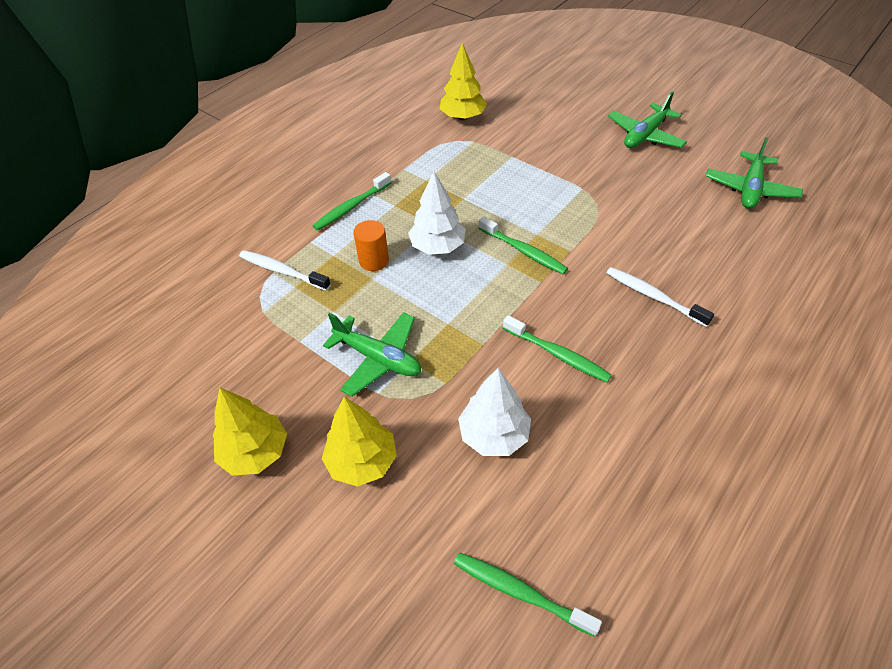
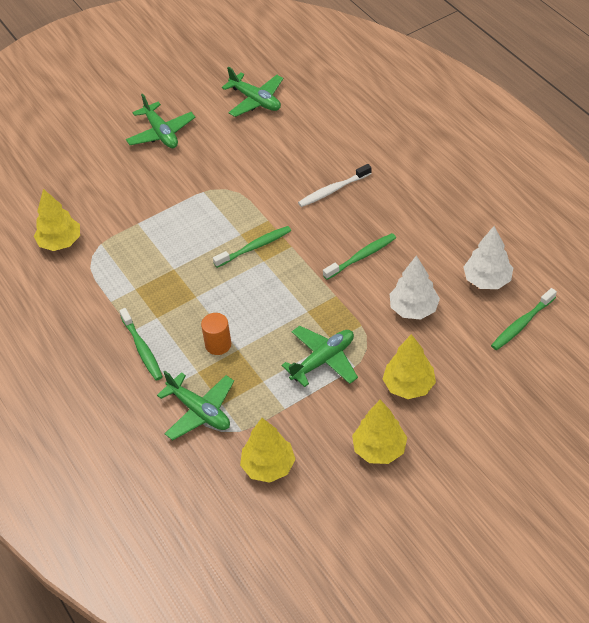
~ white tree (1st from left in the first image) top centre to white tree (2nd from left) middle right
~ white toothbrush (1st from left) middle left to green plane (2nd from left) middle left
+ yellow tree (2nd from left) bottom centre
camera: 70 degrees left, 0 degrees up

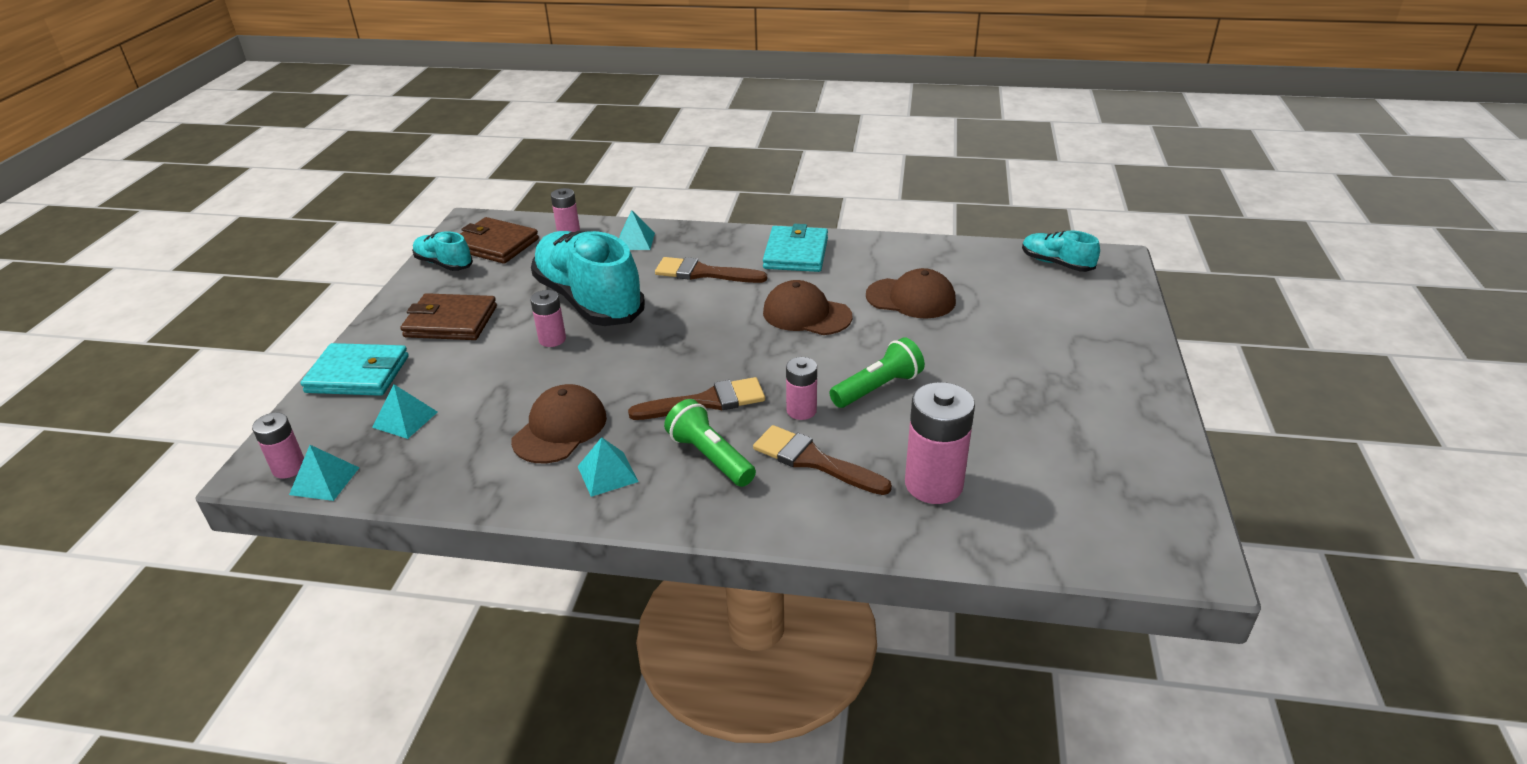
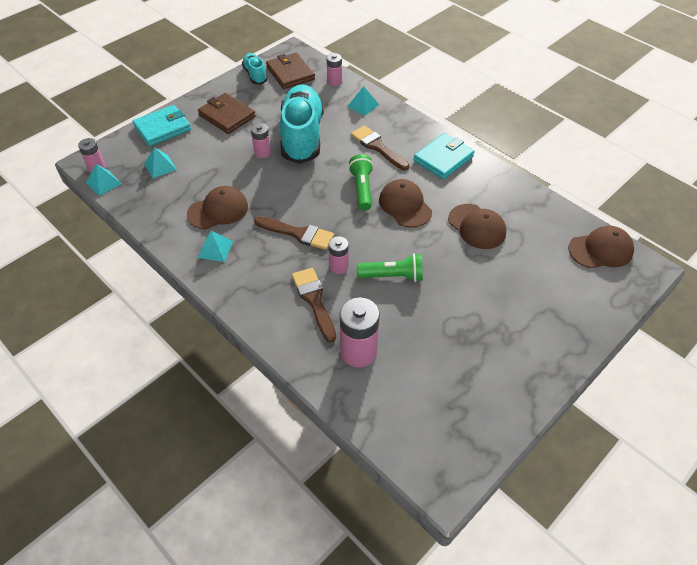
~ turquoise shoe (3rd from left) top right to brown cap (4th from left) middle right
~ turquoise wallet (1st from left) middle left = top left 75 degrees counterclockwise
~ green flashlight (1st from left) centre to top centre
camera: 35 degrees right, 15 degrees up

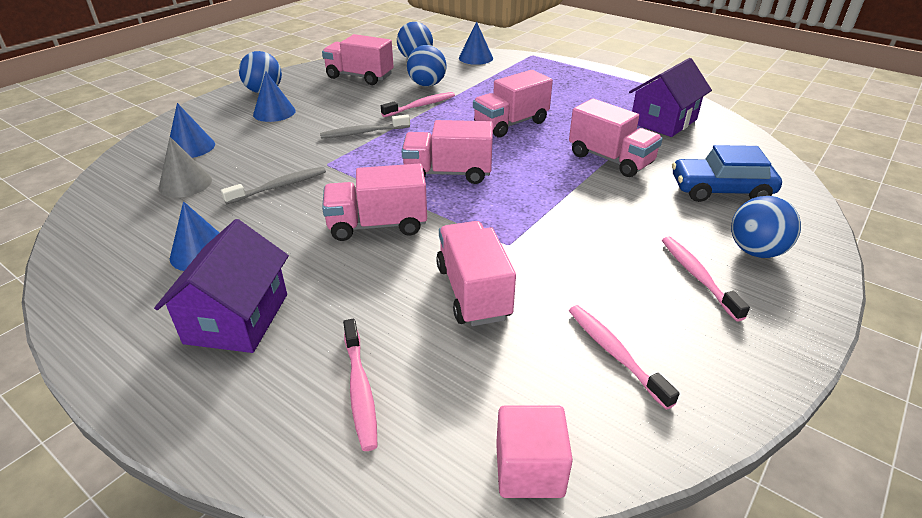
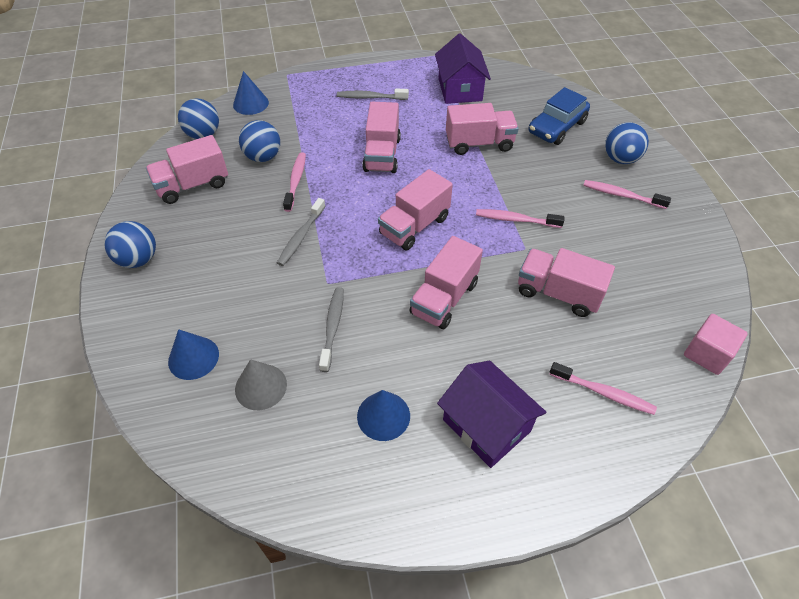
- blue cone (3rd from left) top left
~ pink toothbrush (3rd from left in the first image) bottom right to pink toothbrush (2nd from left) centre
+ grey toothbrush (3rd from left) top centre
camera: 50 degrees left, 15 degrees up

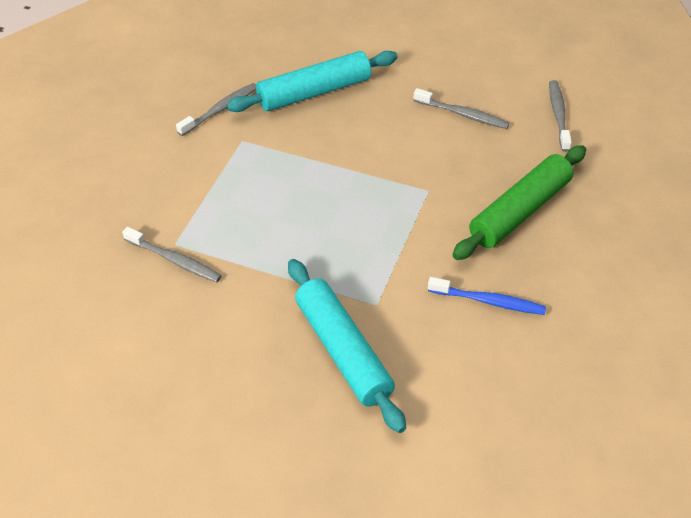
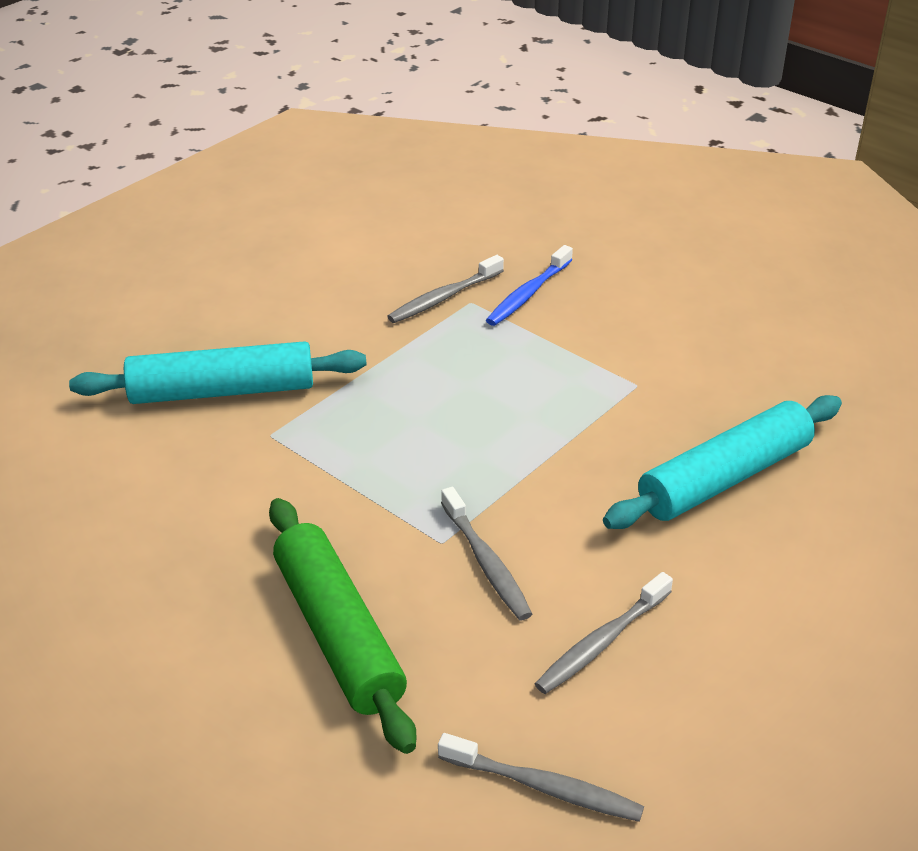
~ turquoise rolling pin (1st from left in the first image) top centre = middle right 60 degrees clockwise
~ grey toothbrush (2nd from left) top left to centre
~ blue toothbrush middle right to centre
camera: 110 degrees right, 10 degrees down

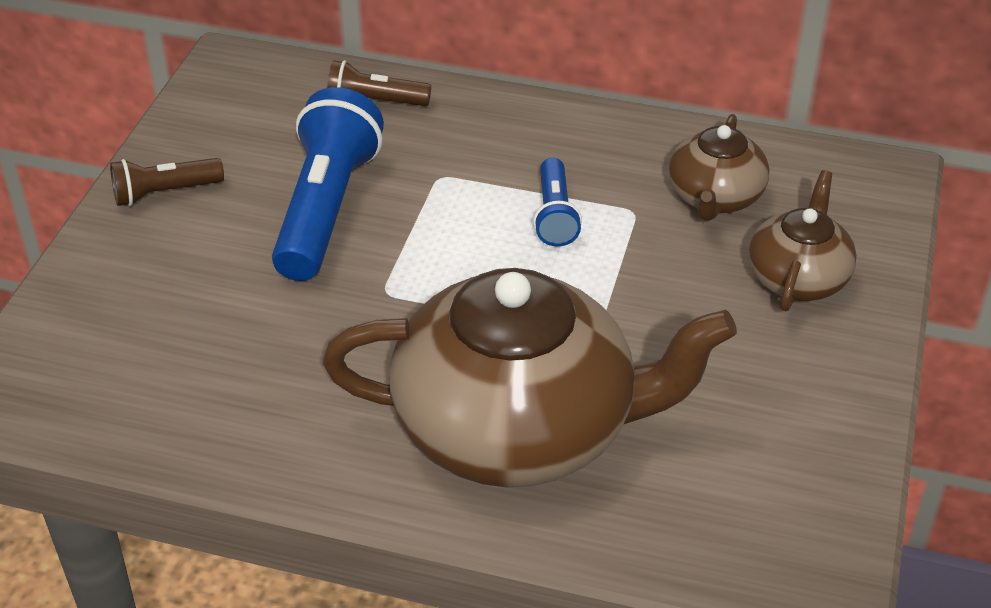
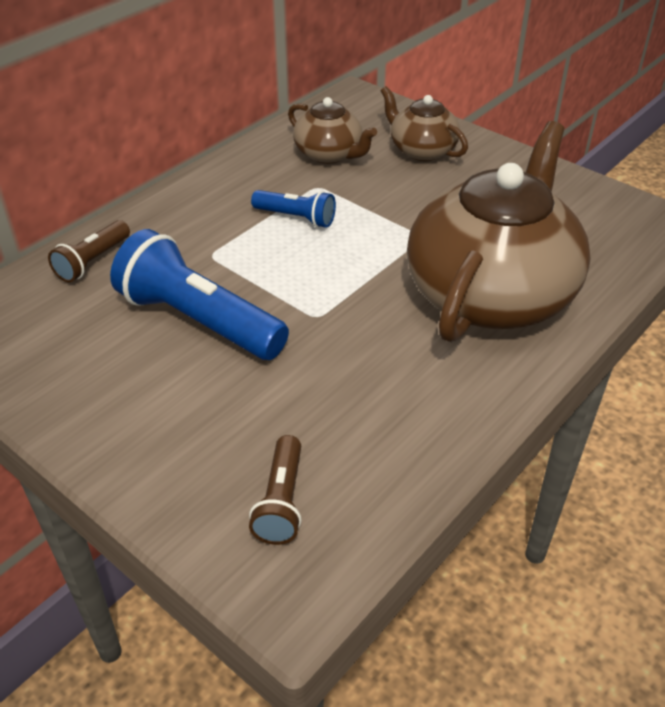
~ brown flashlight (1st from left in the first image) top left to brown flashlight (2nd from left) bottom centre
camera: 65 degrees left, 0 degrees up

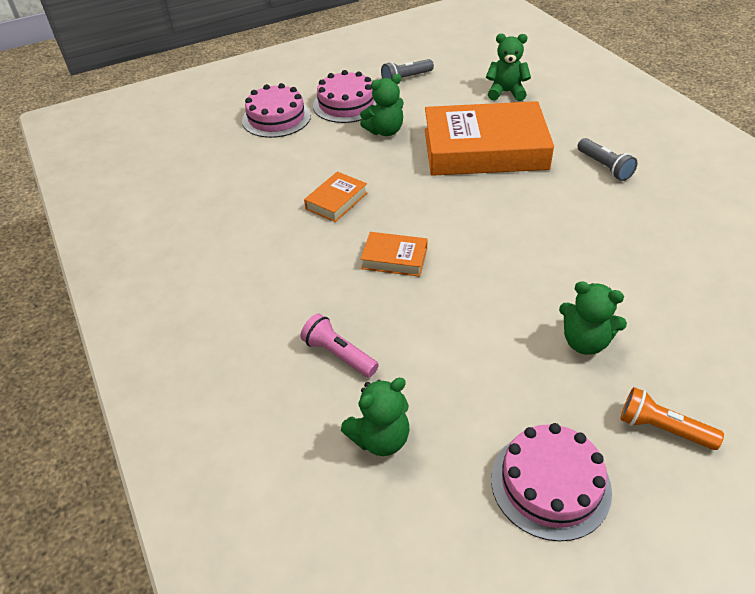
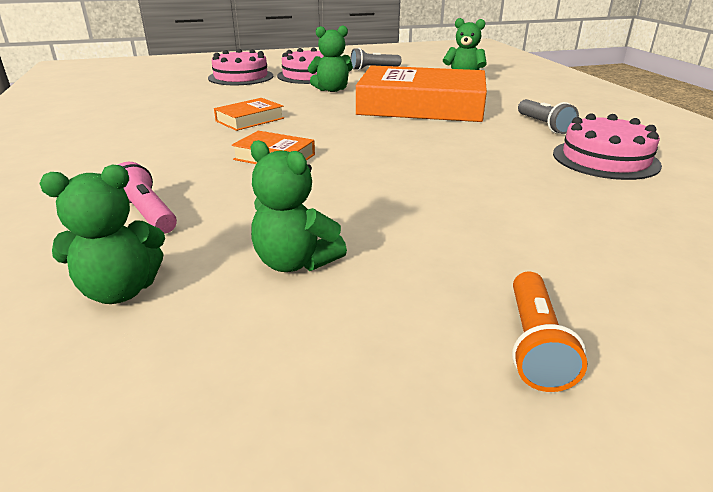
~ green teddy bear (4th from left in the first image) middle right to green teddy bear (2nd from left) centre
~ orange flashlight bottom right = bottom right 120 degrees counterclockwise
~ pink cake (3rd from left) bottom right to top right
camera: 10 degrees right, 15 degrees down

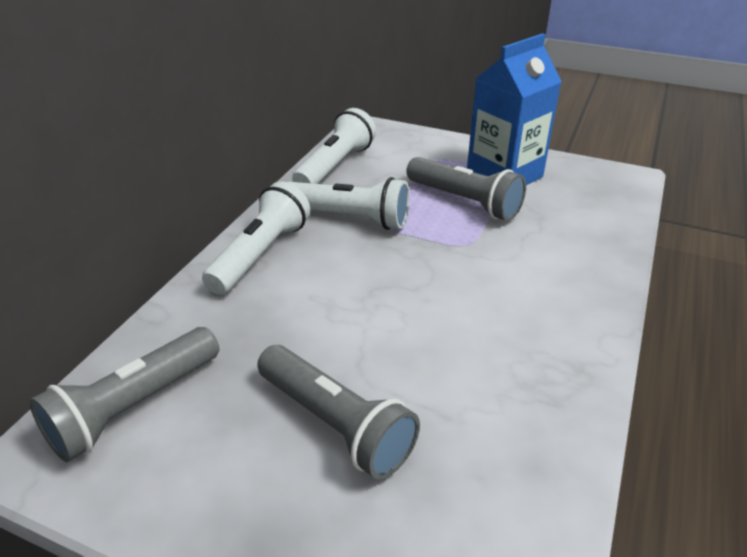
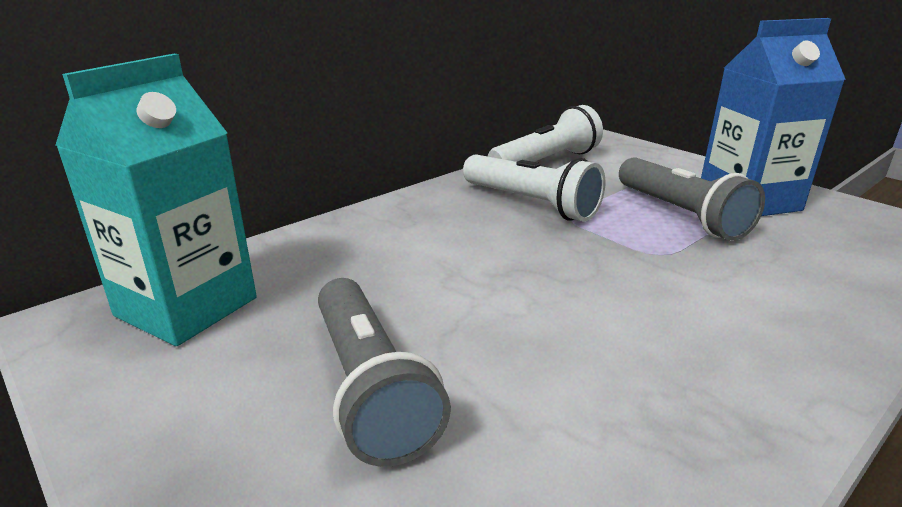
- white flashlight (1st from left) centre
~ grey flashlight (1st from left) bottom left to turquoise carton middle left
camera: 25 degrees right, 10 degrees down

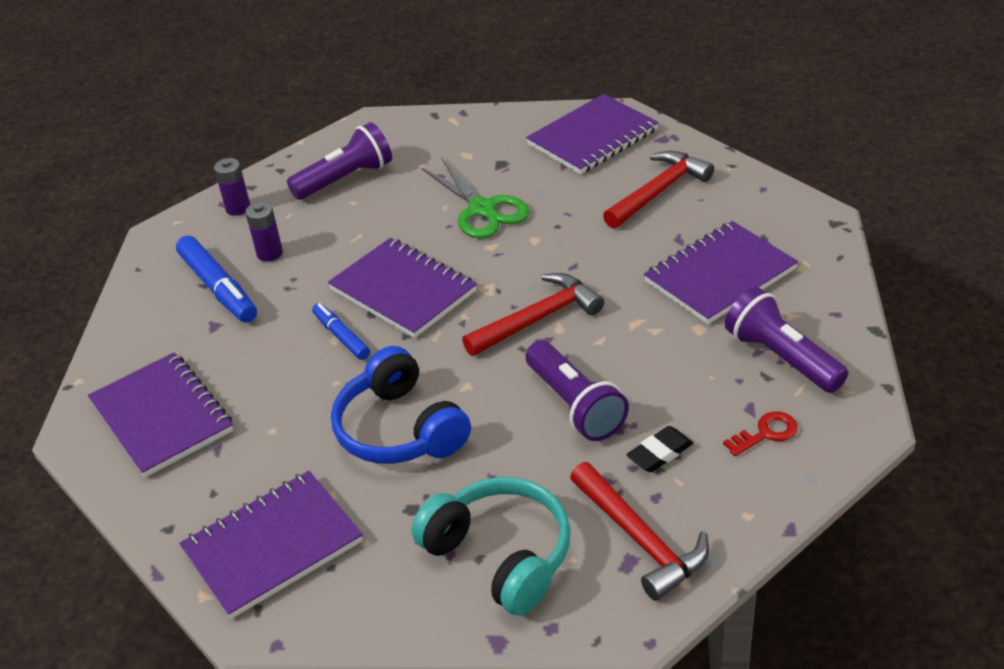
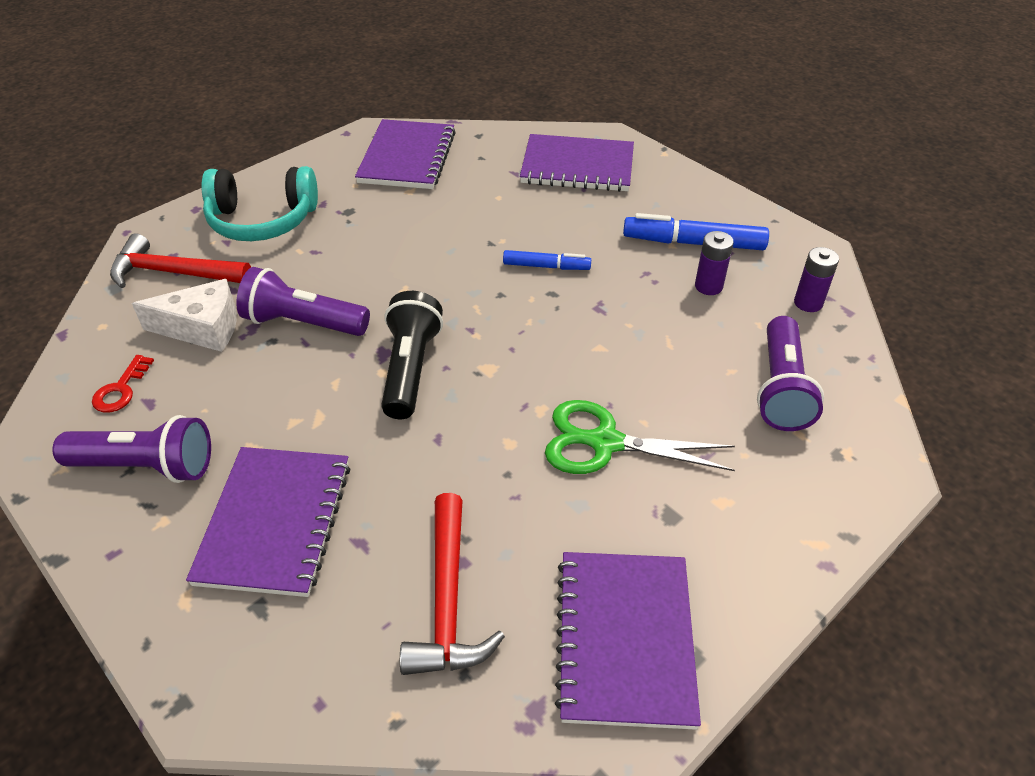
- purple notebook (3rd from left) centre
~ red hammer (1st from left) centre to black flashlight centre
- blue headphones centre
~ black eraser bottom centre to white cheese middle left
camera: 130 degrees right, 5 degrees up

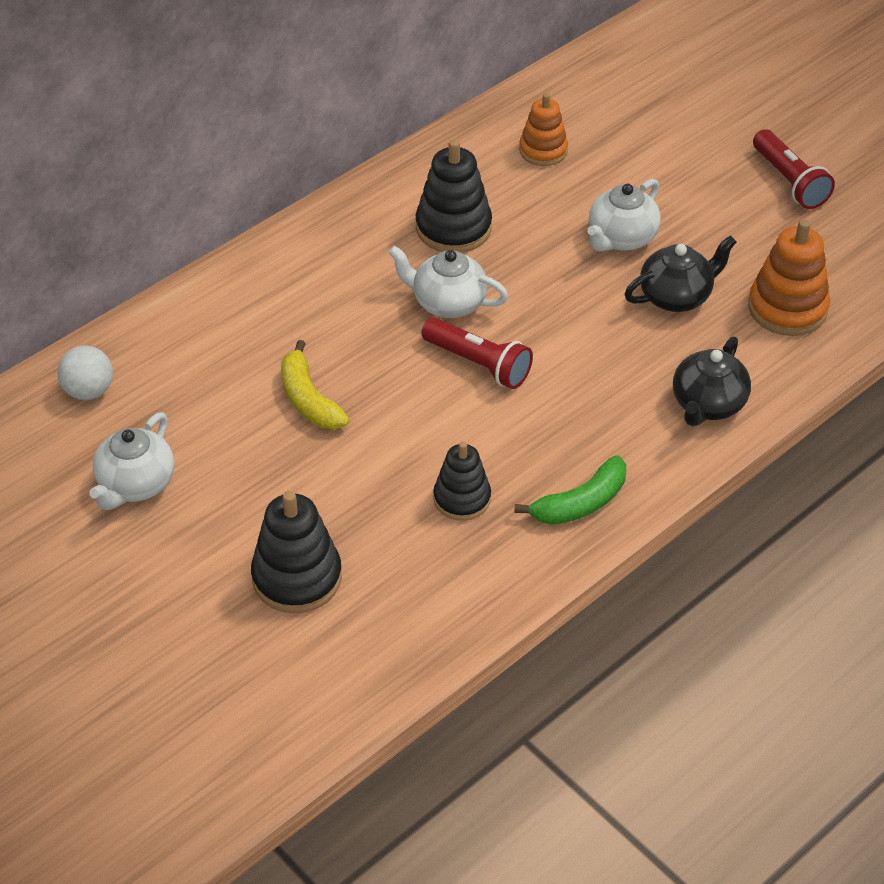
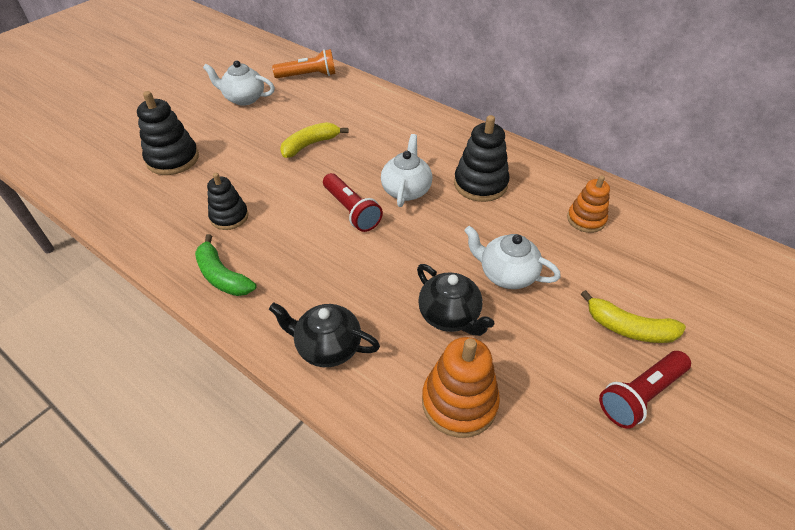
~ red flashlight (1st from left) centre = centre 60 degrees counterclockwise
~ white ball middle left to orange flashlight top centre
+ yellow banana (2nd from left) middle right
camera: 80 degrees right, 0 degrees up

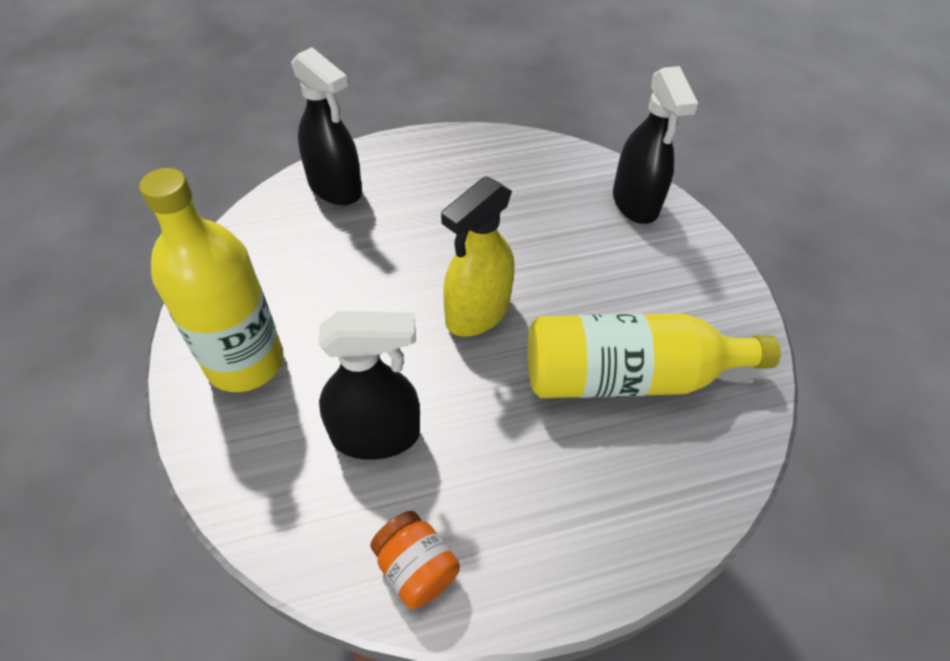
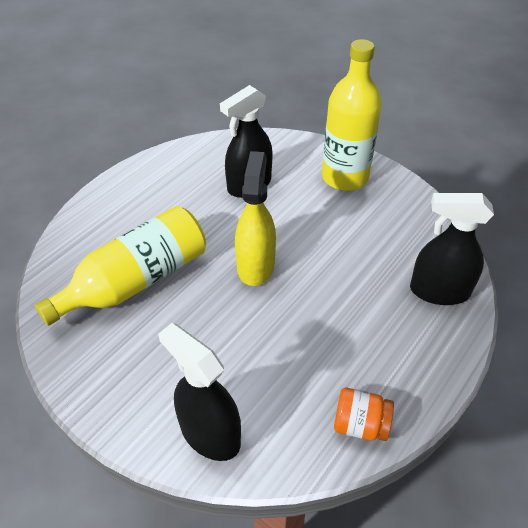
~ orange jar bottom centre to bottom right
camera: 145 degrees right, 5 degrees down

